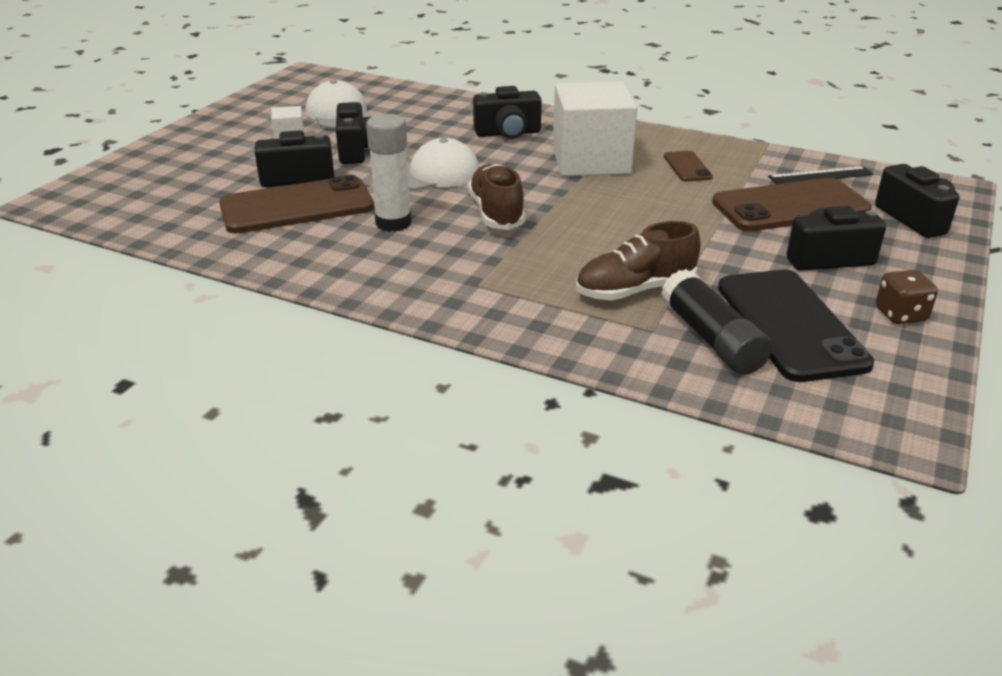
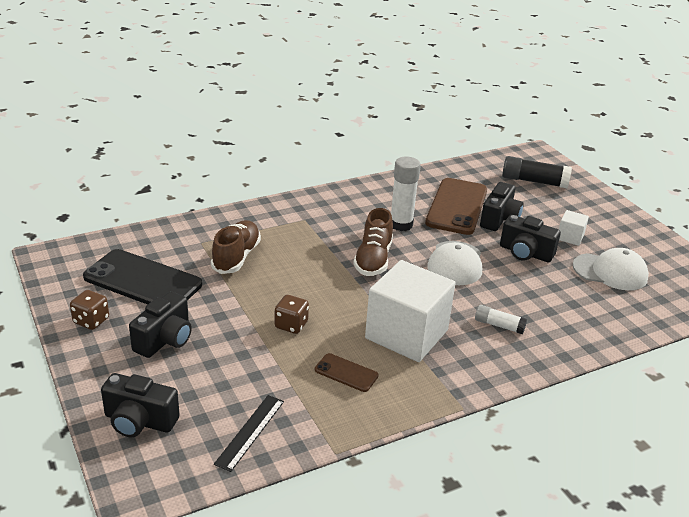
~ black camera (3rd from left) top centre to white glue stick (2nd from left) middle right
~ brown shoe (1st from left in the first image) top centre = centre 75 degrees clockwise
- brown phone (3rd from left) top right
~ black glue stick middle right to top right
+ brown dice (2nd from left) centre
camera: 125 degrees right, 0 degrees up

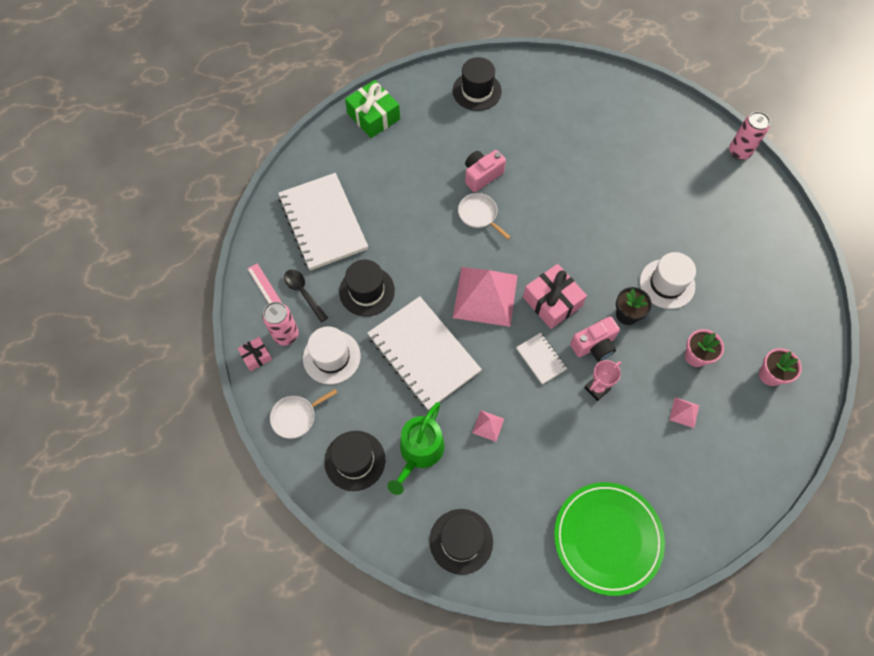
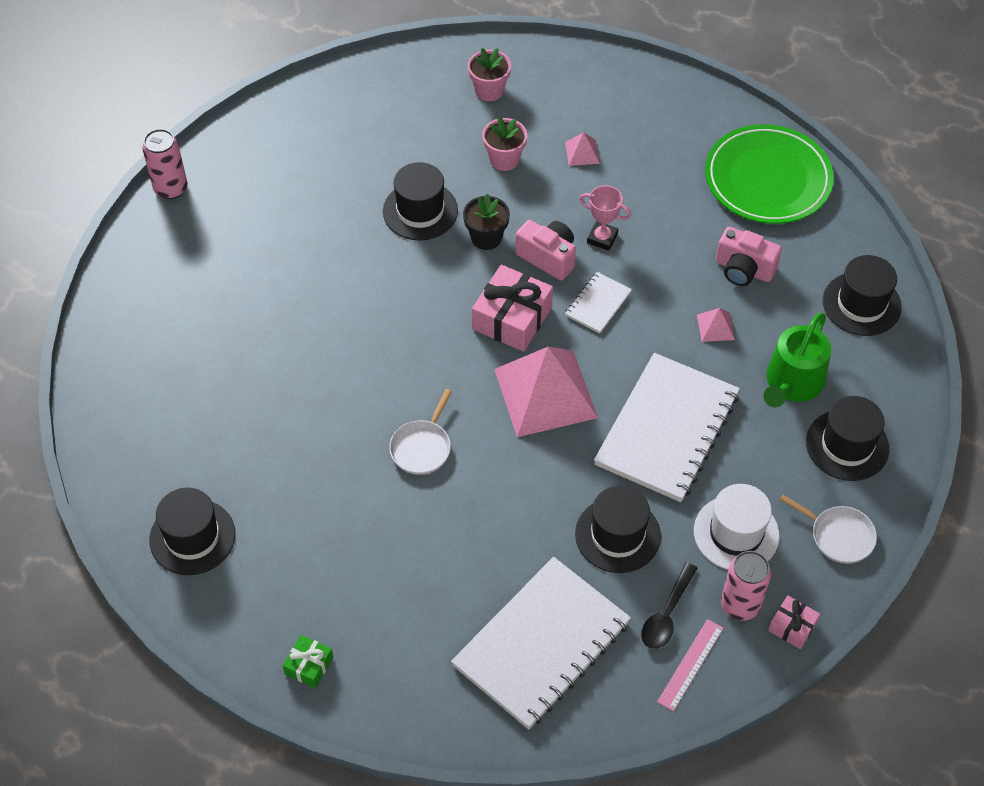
~ green gift top centre = bottom left x0.53
~ pink camera (1st from left in the first image) top centre to pink camera (2nd from left) top right
~ white hat (2nd from left) middle right to black hat (2nd from left) top centre
~ green watering can bottom centre = middle right 120 degrees clockwise
camera: 115 degrees left, 10 degrees down

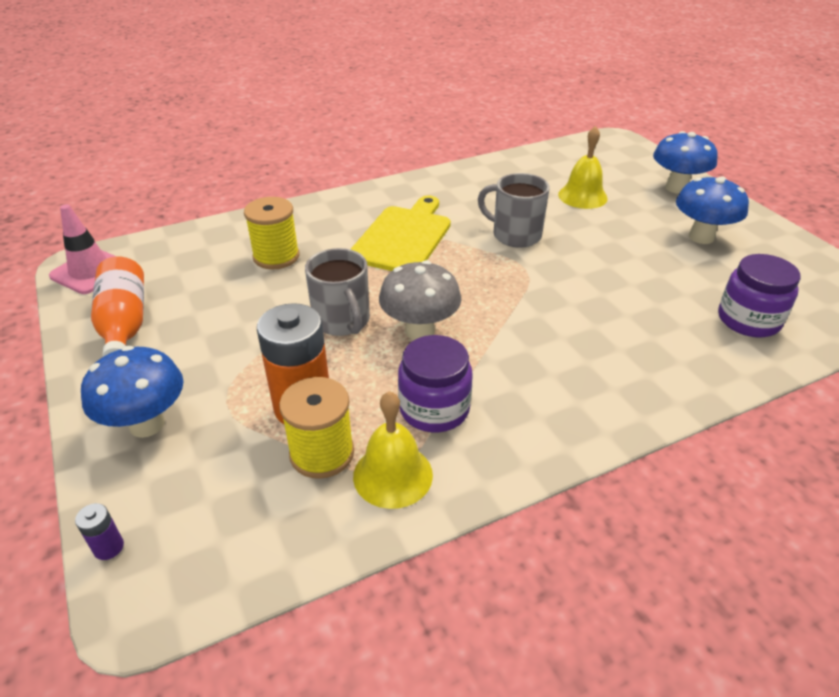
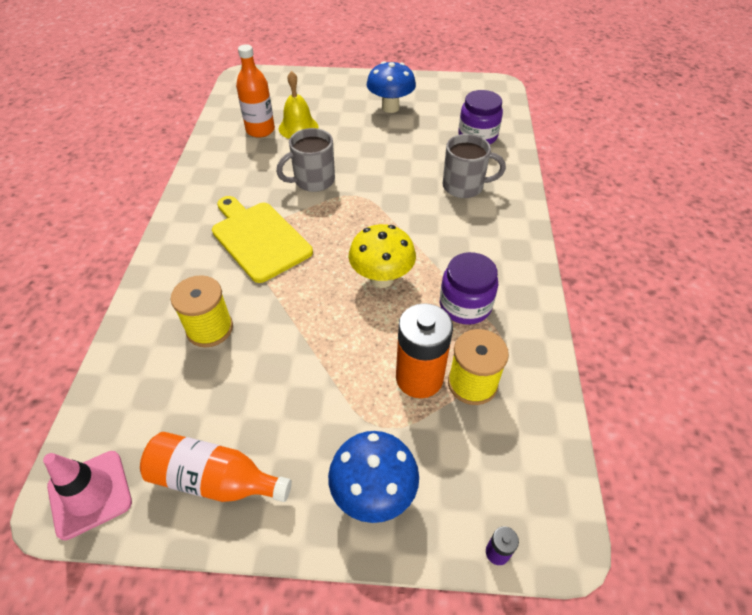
- blue mushroom (2nd from left) top right
~ grey mug (1st from left in the first image) centre to grey mug (2nd from left) top centre
~ grey mushroom centre to yellow mushroom centre
- yellow bell (1st from left) centre
+ orange bottle (2nd from left) top centre
camera: 60 degrees left, 10 degrees up

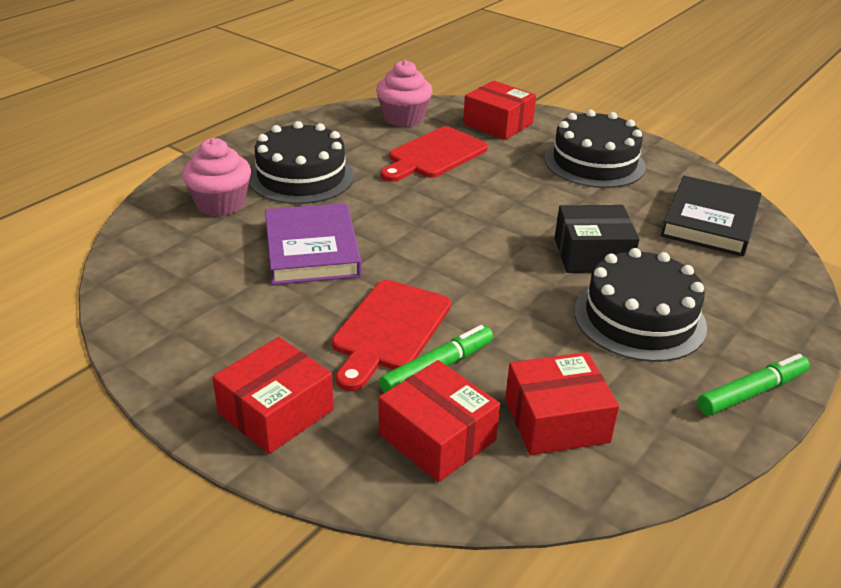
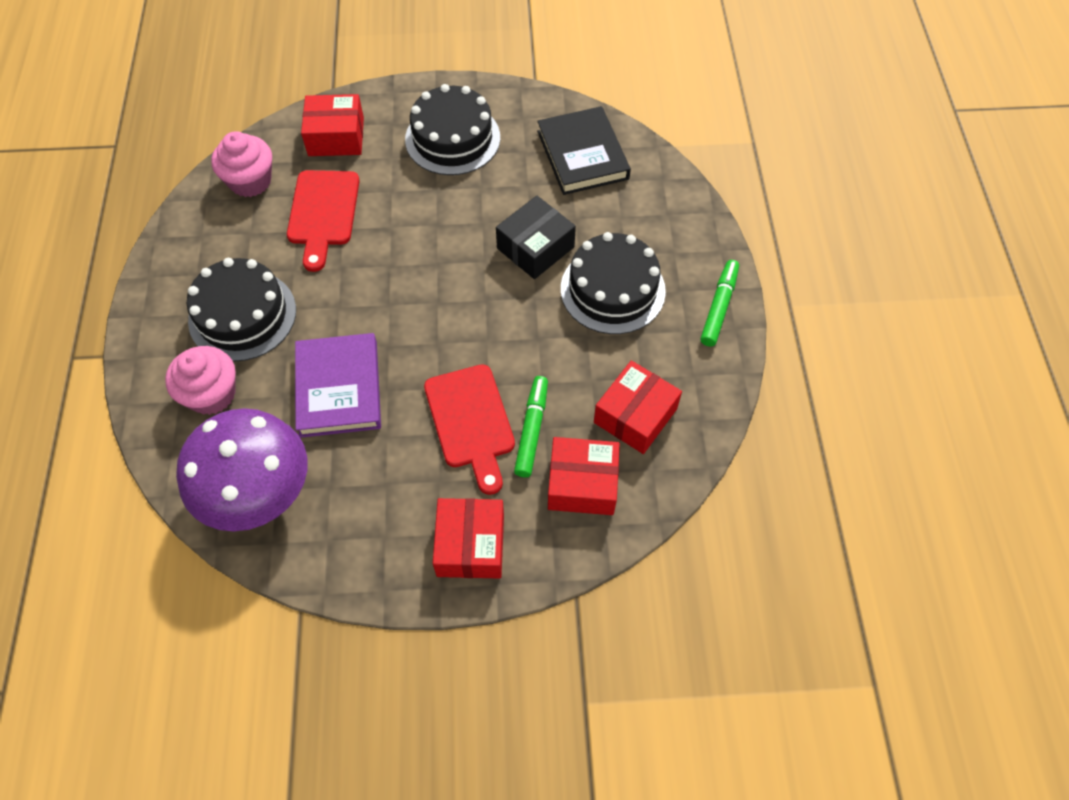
~ purple book centre = middle left 45 degrees clockwise
+ purple mushroom middle left
camera: 40 degrees left, 25 degrees up

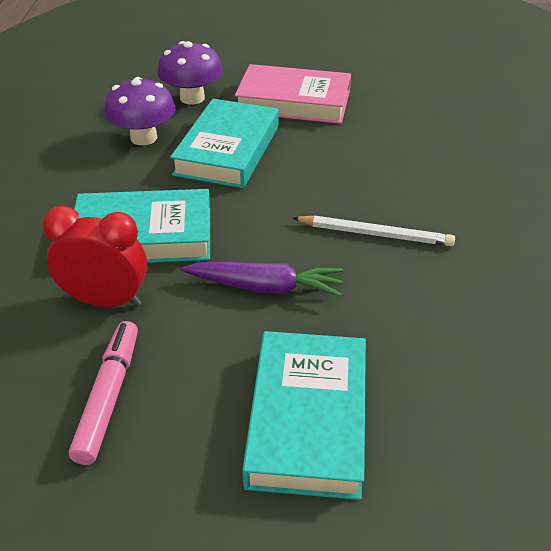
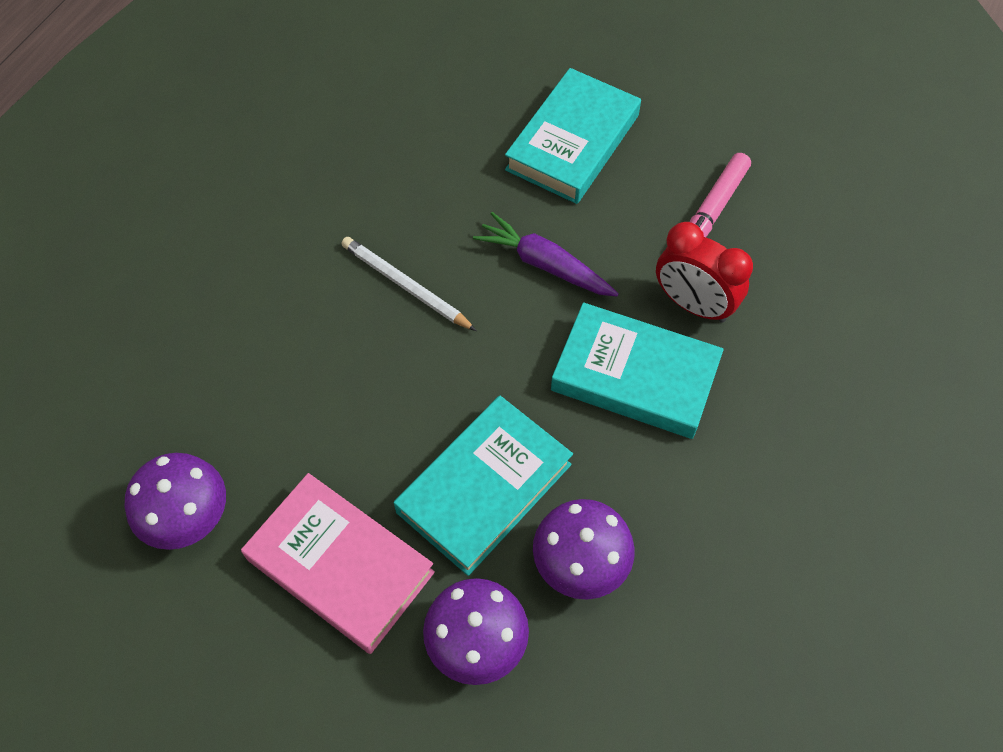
+ purple mushroom (1st from left) middle left
camera: 155 degrees left, 20 degrees up

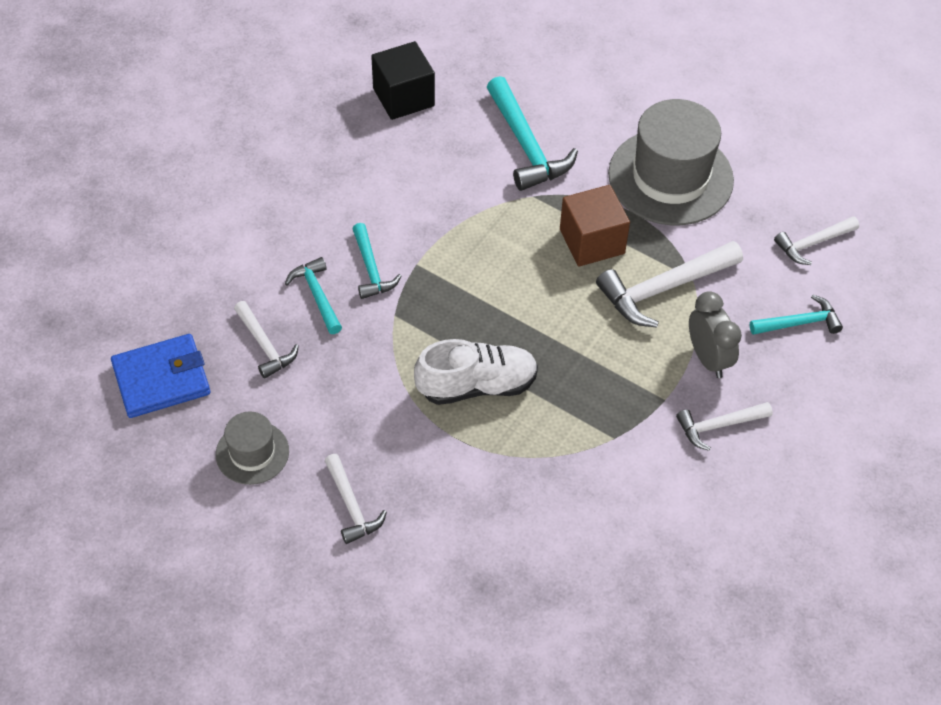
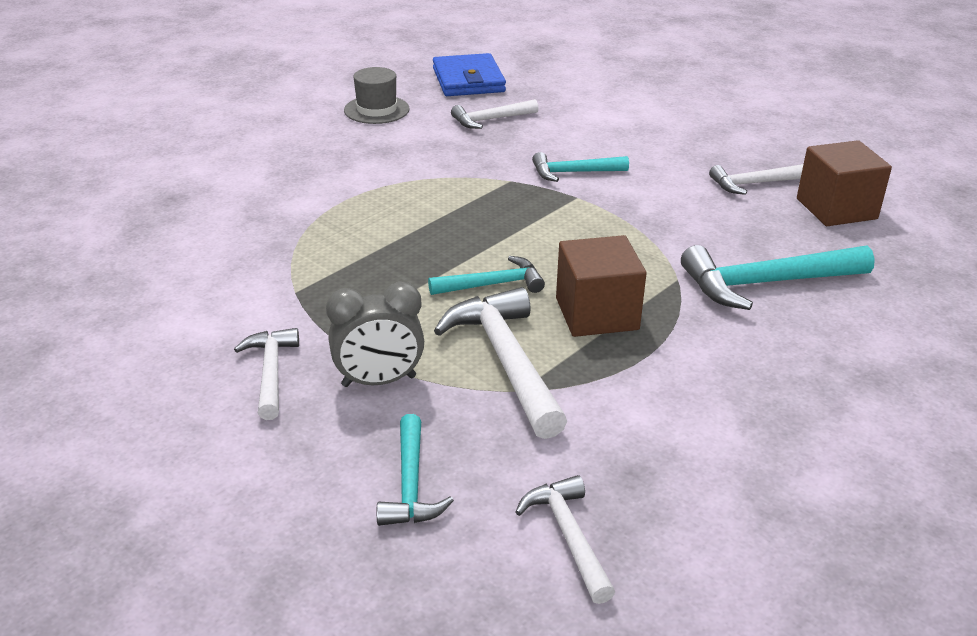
~ black cube top centre to brown cube (2nd from left) top right
- grey hat (2nd from left) top right
~ turquoise hammer (1st from left in the first image) middle left to turquoise hammer (2nd from left) centre
- white shoe centre
~ white hammer (2nd from left in the first image) bottom centre to white hammer (5th from left) top right
camera: 100 degrees right, 20 degrees down

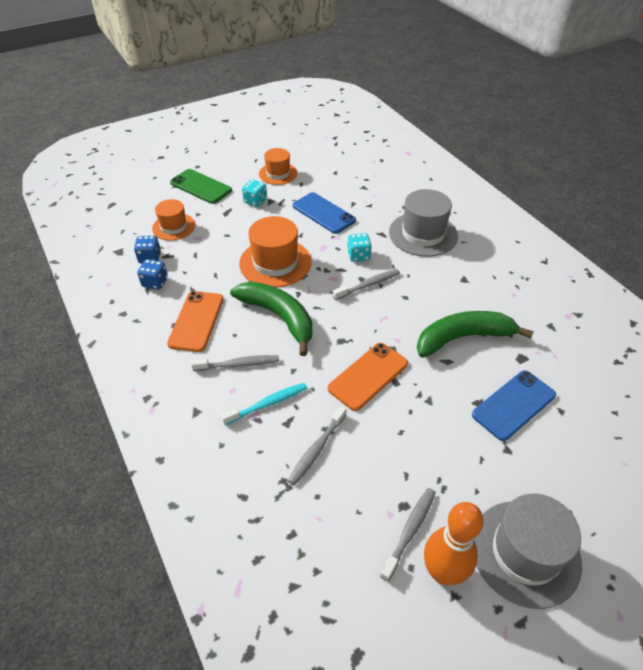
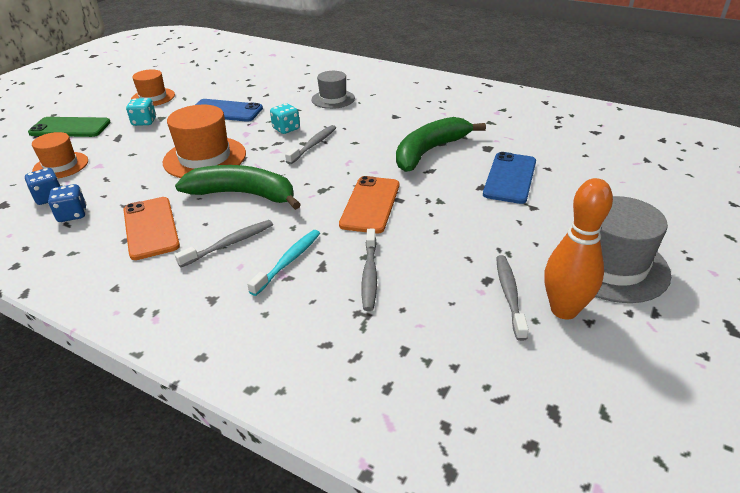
~ grey hat (1st from left) top centre = top centre x0.63
camera: 30 degrees left, 10 degrees down

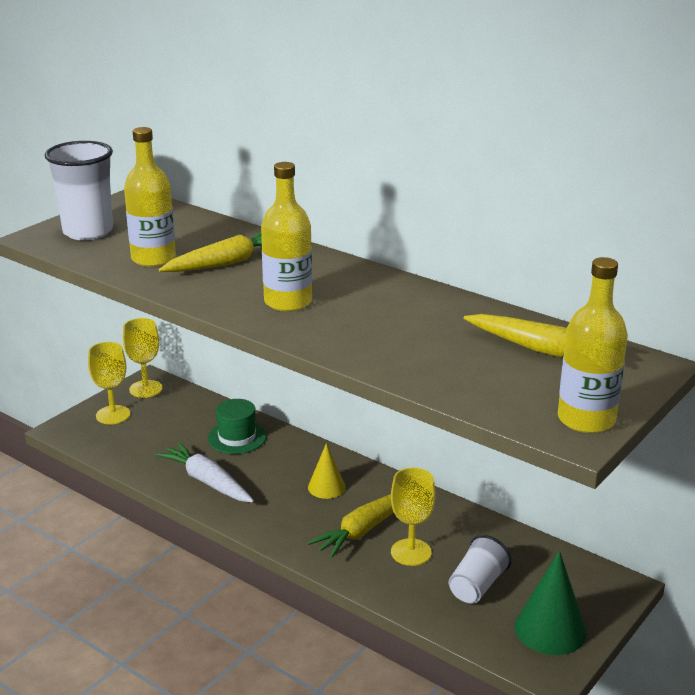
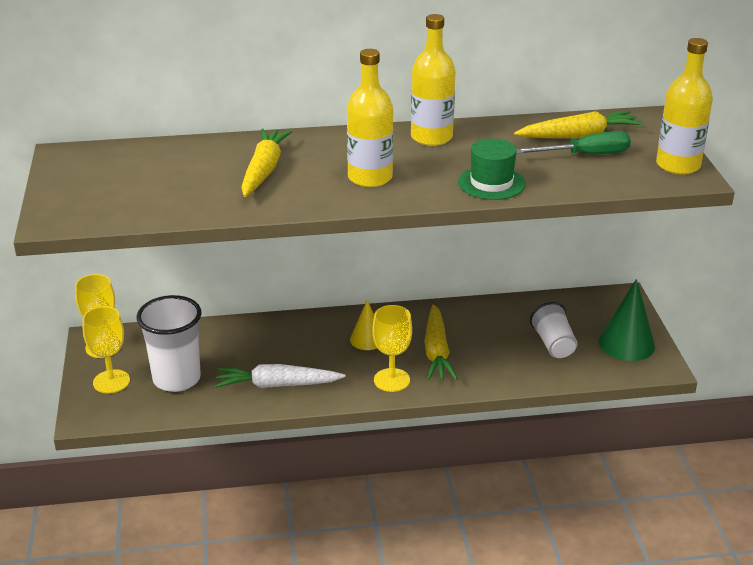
~ yellow bottle (1st from left in the first image) top left to yellow bottle (2nd from left) top centre
~ white cup (1st from left) top left to middle left
~ green hat centre to top centre
~ yellow goblet (3rd from left) bottom centre to centre
+ green screwdriver top right
camera: 45 degrees left, 5 degrees up

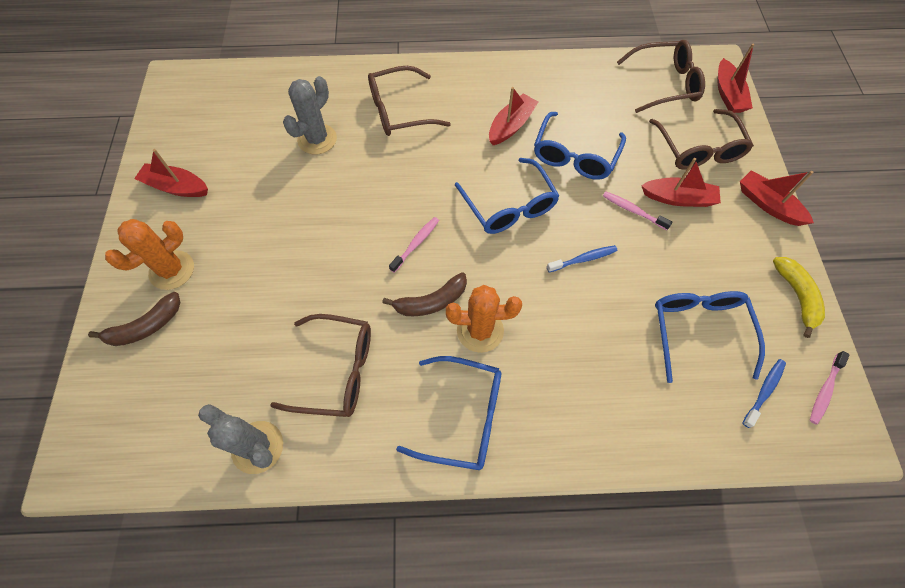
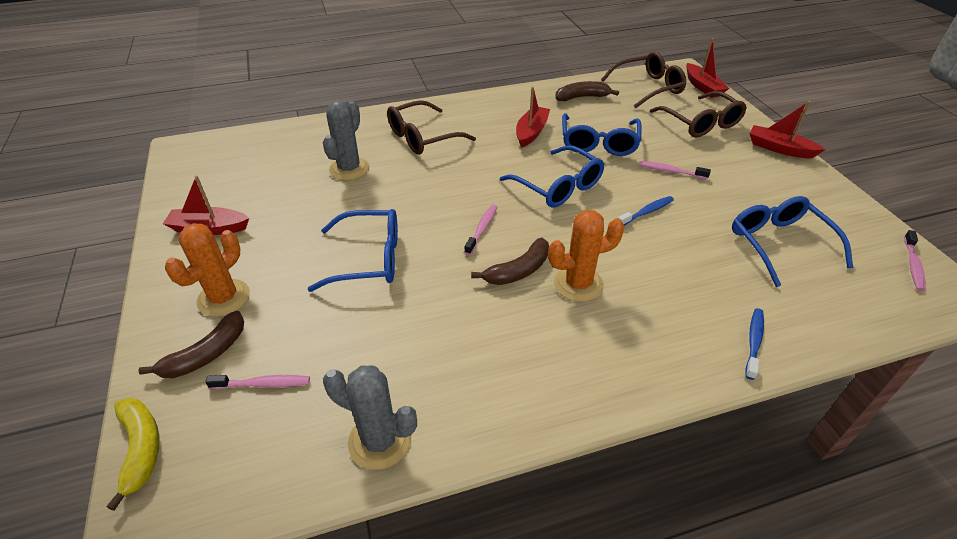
- red boat (3rd from left) top right
~ yellow banana middle right to bottom left
- brown glasses (1st from left) centre
~ blue glasses (1st from left) bottom centre to centre
~ blue toothbrush (2nd from left) bottom right to middle right
+ brown banana (3rd from left) top centre
+ pink toothbrush (1st from left) bottom left
camera: 15 degrees left, 20 degrees down

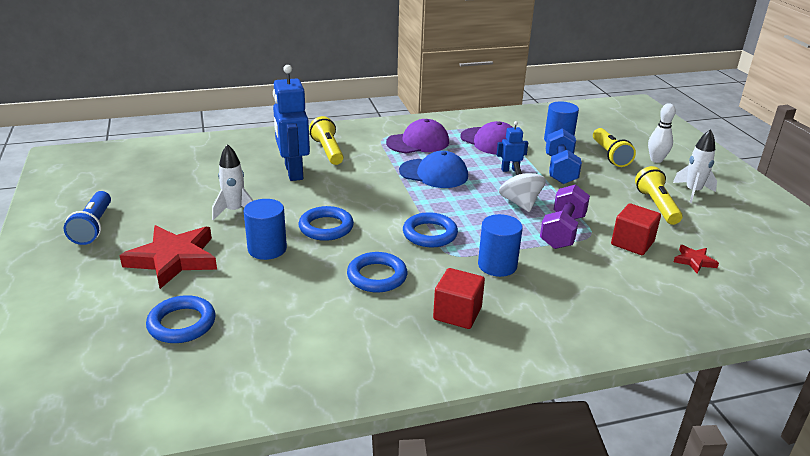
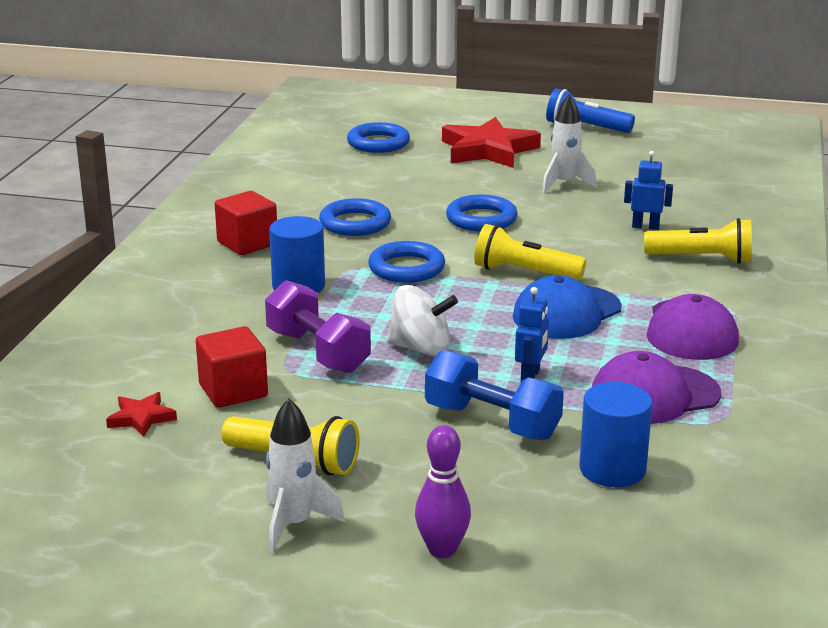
~ blue robot (1st from left in the first image) top centre = top right x0.48
~ white bowling pin top right to purple bowling pin bottom centre
~ yellow flashlight (2nd from left) top right to centre
- blue cylinder (1st from left) middle left
camera: 120 degrees right, 5 degrees down

